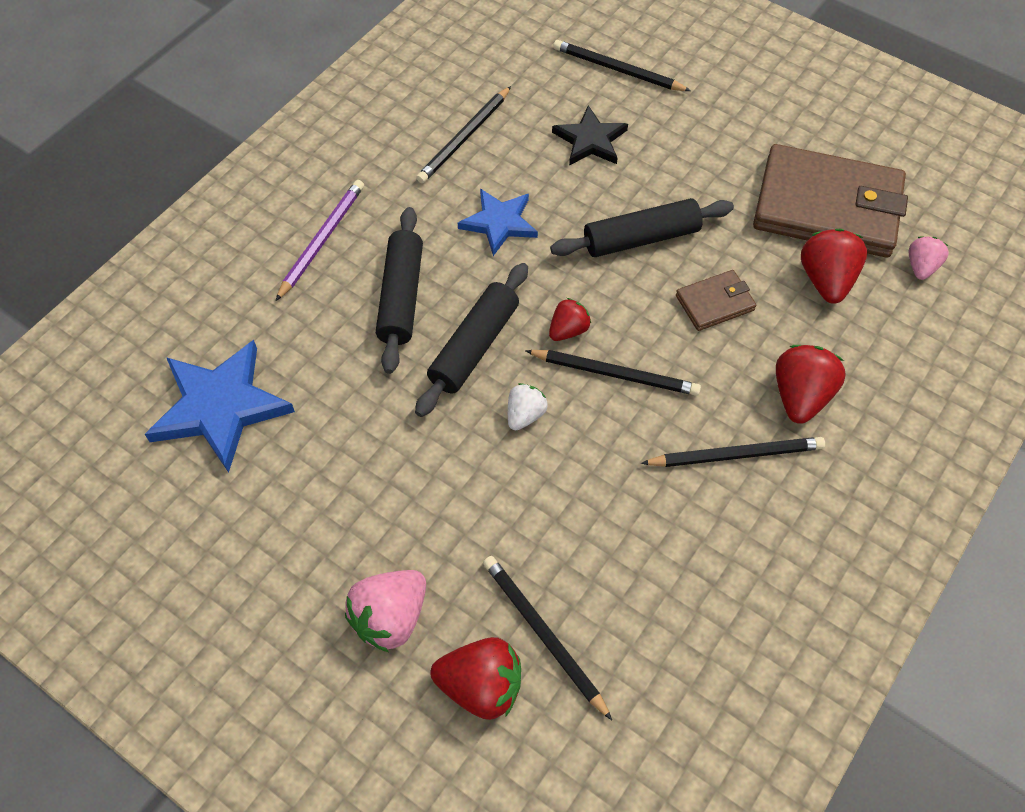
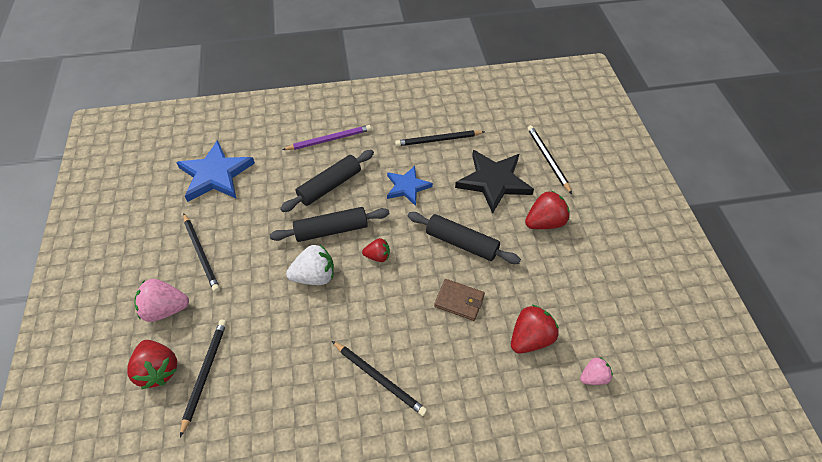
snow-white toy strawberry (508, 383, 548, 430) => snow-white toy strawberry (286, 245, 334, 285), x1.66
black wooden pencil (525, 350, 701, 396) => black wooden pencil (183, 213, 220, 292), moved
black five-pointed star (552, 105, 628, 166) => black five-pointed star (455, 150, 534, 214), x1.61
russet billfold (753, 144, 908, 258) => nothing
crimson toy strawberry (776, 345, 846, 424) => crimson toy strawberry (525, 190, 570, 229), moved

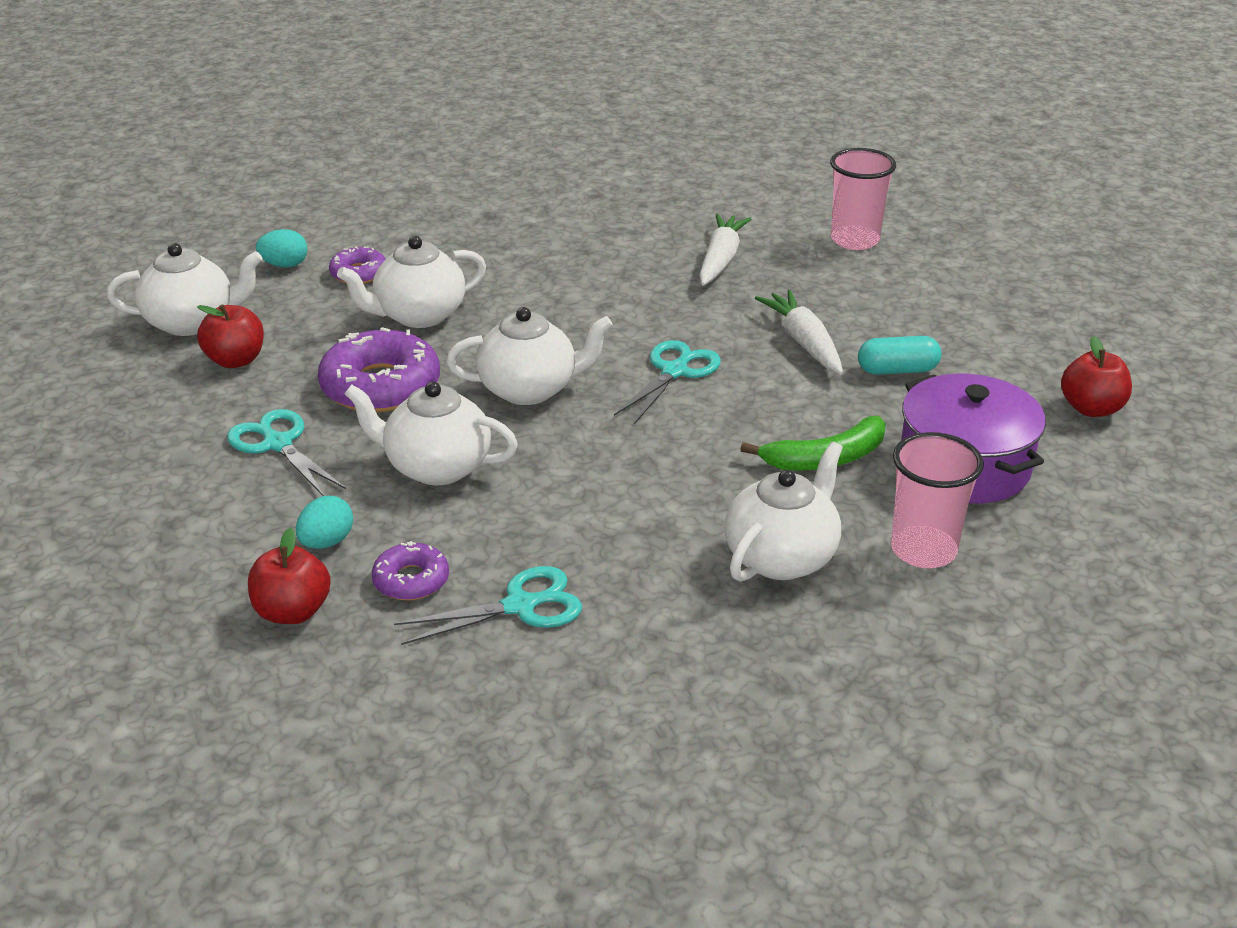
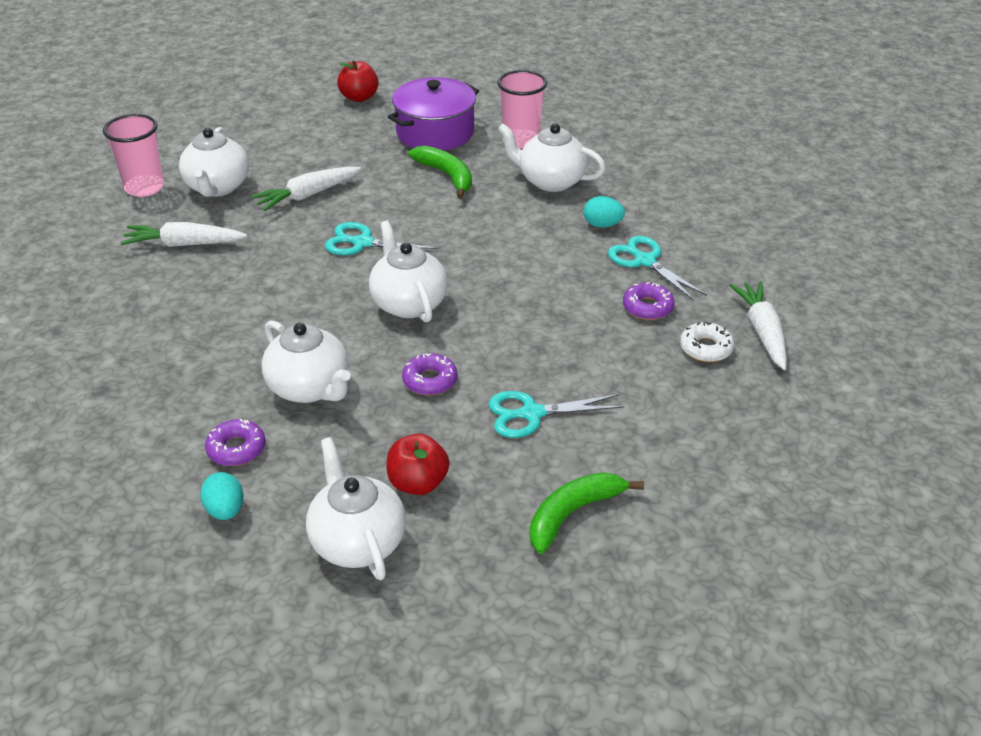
aqua scissors (227, 409, 346, 496) => aqua scissors (488, 391, 624, 438), 45 degrees clockwise
crimson apple (248, 528, 331, 624) => snow-white glazed donut (680, 322, 734, 362)
aqua egg (296, 496, 353, 549) => aqua egg (584, 196, 625, 228), moved
violet glazed donut (318, 327, 440, 412) => violet glazed donut (402, 353, 458, 395), x0.54
snow-white tea pot (344, 381, 518, 485) => snow-white tea pot (179, 127, 249, 197), moved
aqua capsule (858, 336, 942, 375) => nothing
nothing => emerald banana (530, 472, 644, 554)
nothing => snow-white root vegetable (729, 281, 787, 370)

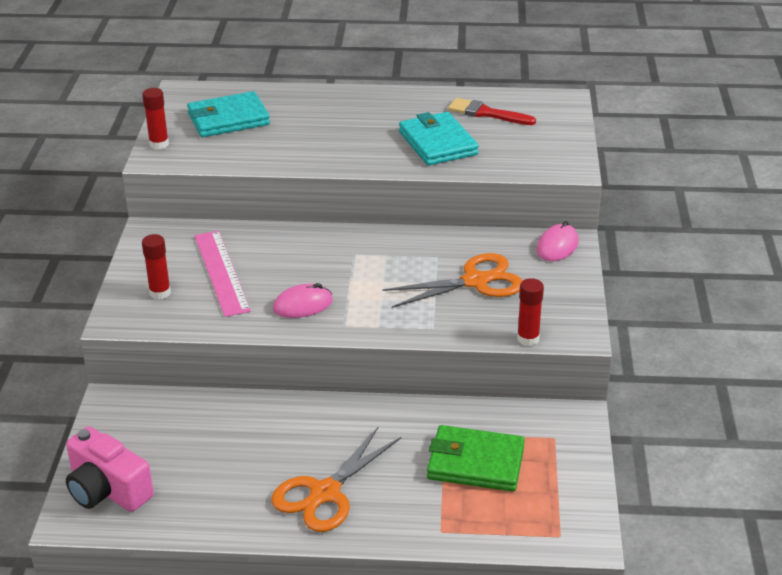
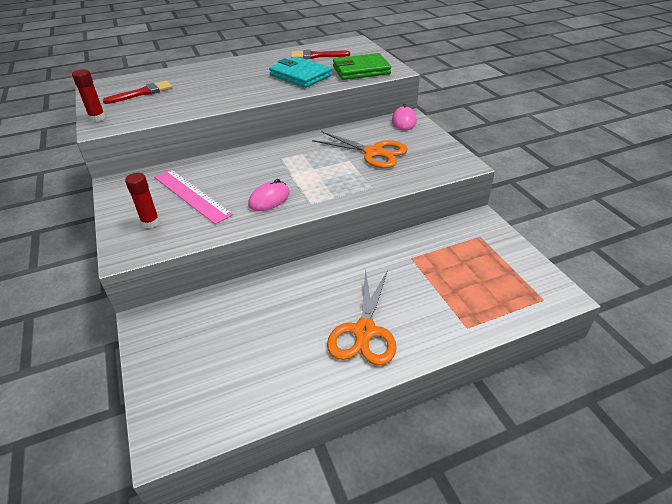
rose-pink photo camera (66, 426, 154, 512) => nothing
aqua billfold (187, 91, 270, 137) => crimson brush (103, 81, 173, 104)
orange-coloured scissors (383, 253, 523, 308) => orange-coloured scissors (312, 131, 408, 168), 75 degrees clockwise
emerald billfold (427, 425, 525, 492) => emerald billfold (333, 53, 391, 80), moved
crimson stick of glue (517, 278, 544, 346) => nothing

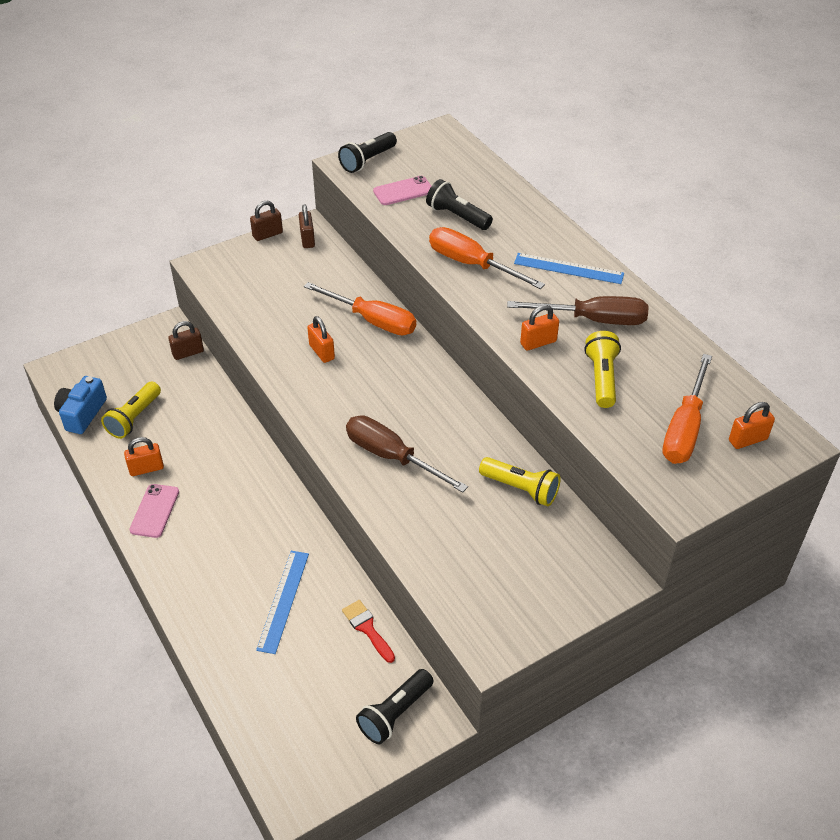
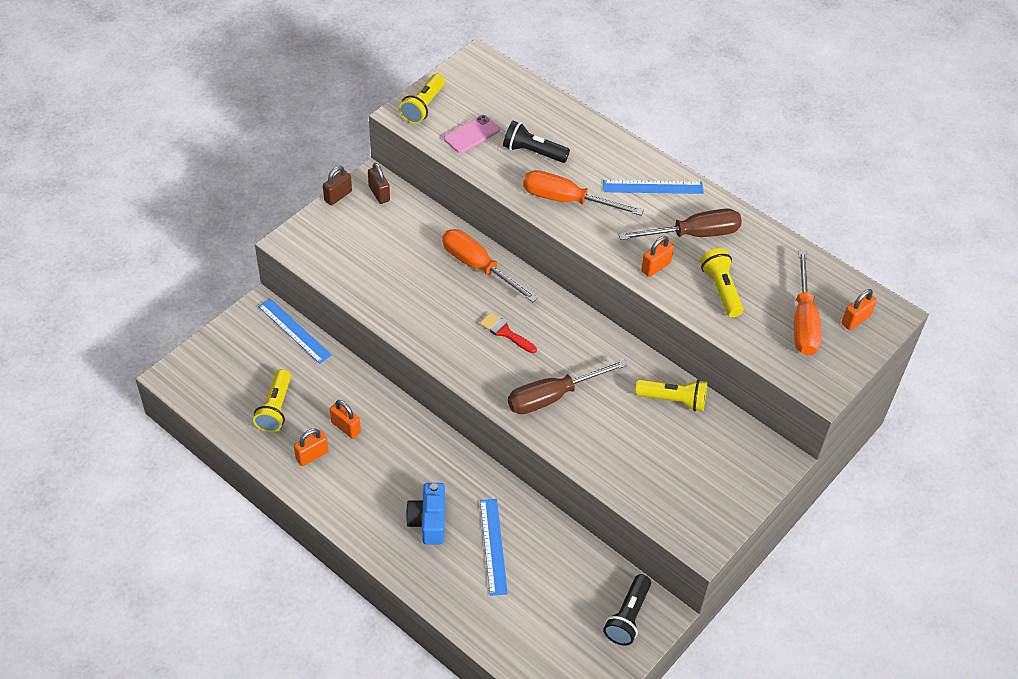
blue photo camera (54, 376, 107, 434) => blue photo camera (406, 483, 445, 544), moved
rose-pink mobile phone (129, 484, 179, 538) => nothing
russet lock (168, 321, 204, 360) => blue straightedge (258, 298, 332, 364)
orange-coloured hand screwdriver (304, 282, 416, 335) => orange-coloured hand screwdriver (442, 229, 538, 302), 150 degrees counterclockwise
orange-coloured lock (307, 316, 335, 363) => orange-coloured lock (330, 400, 361, 439), moved
black torch (338, 132, 397, 173) => yellow torch (399, 74, 445, 124)
crimson brush (342, 600, 395, 663) => crimson brush (480, 313, 537, 353), moved
russet hand screwdriver (346, 415, 468, 493) => russet hand screwdriver (508, 359, 628, 414), 45 degrees counterclockwise

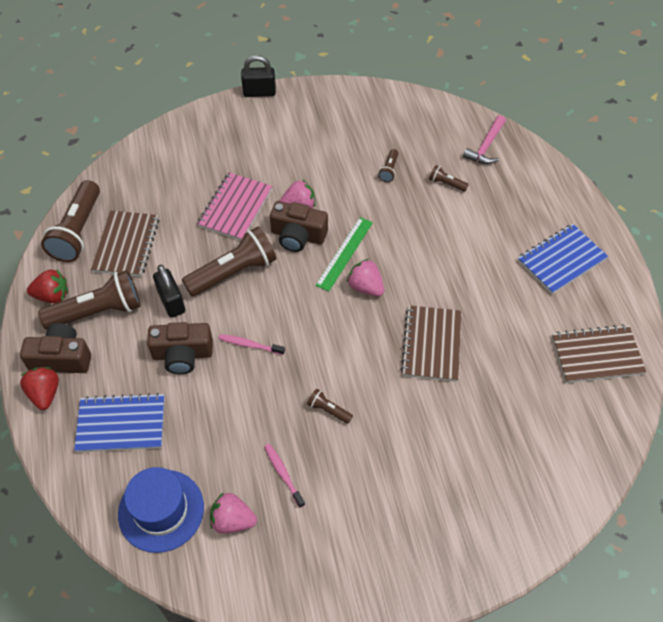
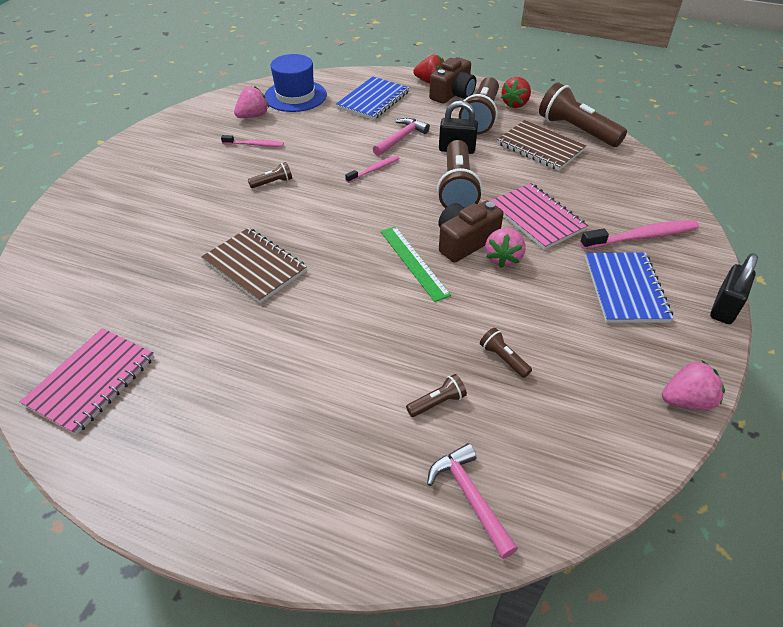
russet photo camera (147, 322, 213, 374) => rose-pink carpenter's hammer (373, 118, 430, 156)
rose-pink toy strawberry (347, 259, 384, 296) => rose-pink toy strawberry (662, 360, 725, 410), moved
blue notebook (518, 224, 608, 294) => blue notebook (585, 253, 674, 323), moved
russet notebook (552, 324, 646, 383) => rose-pink notebook (20, 328, 155, 435)
nothing => rose-pink dental brush (580, 220, 699, 249)

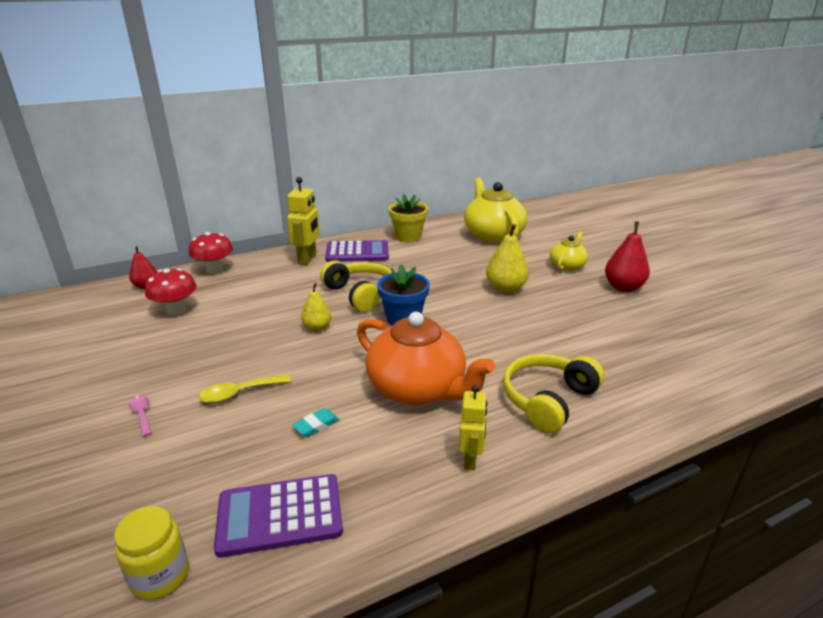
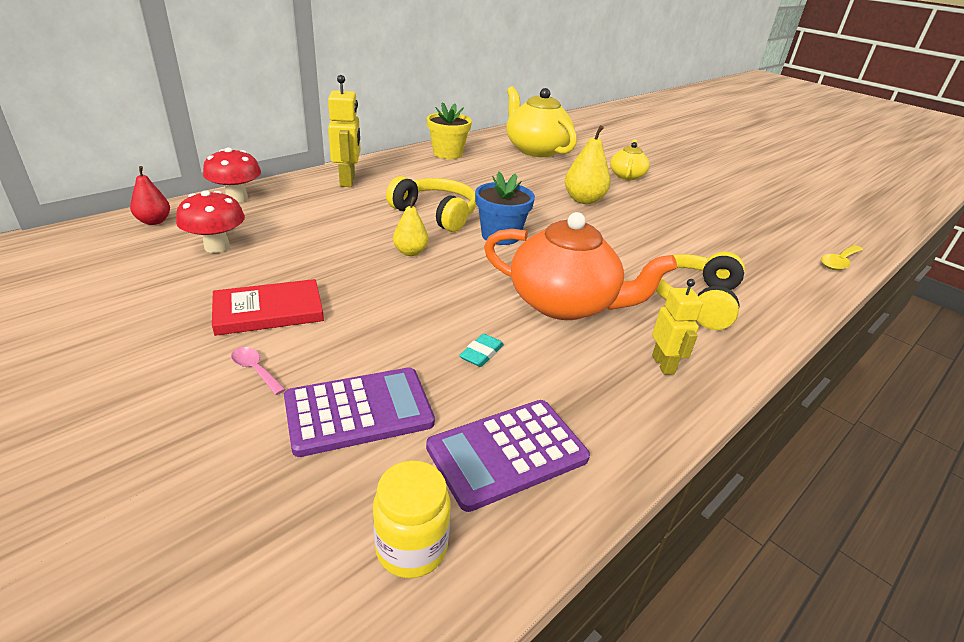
yellow teaspoon (199, 374, 291, 403) => yellow teaspoon (821, 245, 863, 270), moved
violet calculator (325, 240, 389, 262) => violet calculator (284, 367, 435, 457), moved
crimson pear fruit (605, 221, 650, 292) => nothing
nothing => crimson book (212, 279, 324, 336)

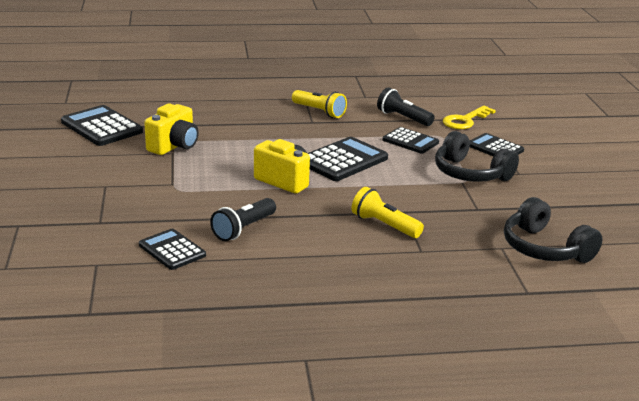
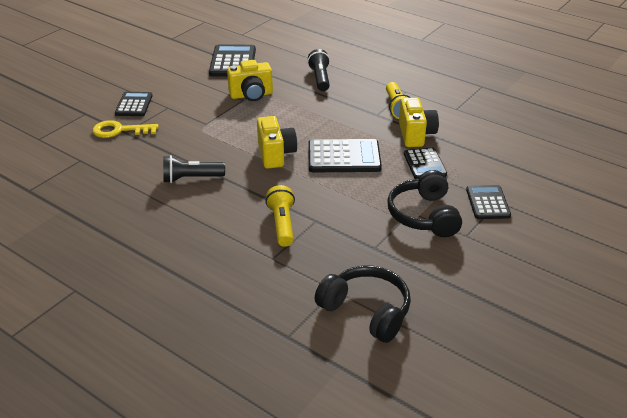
black calculator (139, 229, 206, 270) => black calculator (115, 92, 152, 116), moved
black torch (377, 88, 435, 126) => black torch (307, 49, 330, 91), moved
yellow latchkey (443, 106, 496, 129) => yellow latchkey (92, 120, 158, 138), moved
black headphones (504, 197, 603, 263) => black headphones (315, 266, 411, 343), 120 degrees clockwise
nothing => yellow photo camera (399, 97, 439, 147)

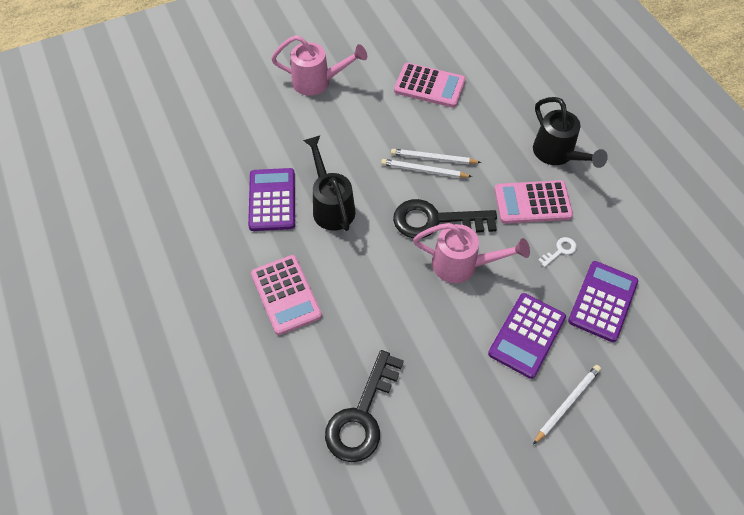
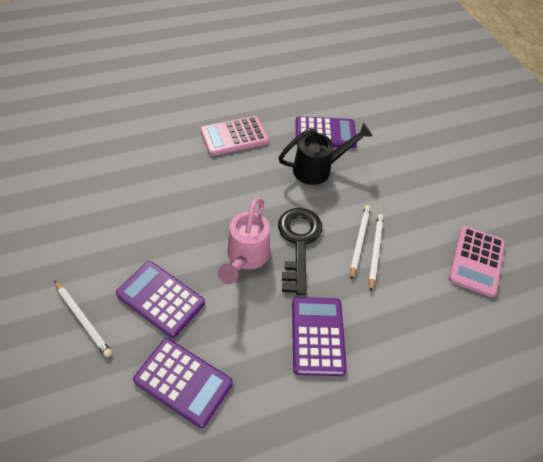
rose-pink sprinkling can (271, 35, 367, 96) => nothing
black latchkey (325, 350, 404, 462) => nothing
rose-pink calculator (494, 180, 573, 224) => violet calculator (292, 297, 347, 376)
black sprinkling can (533, 97, 608, 168) => nothing
snow-white latchkey (538, 237, 577, 267) => nothing

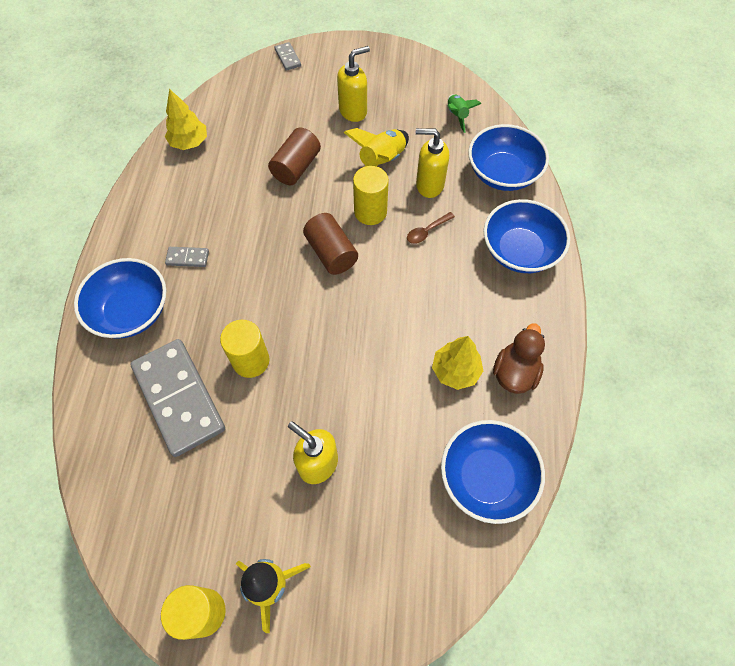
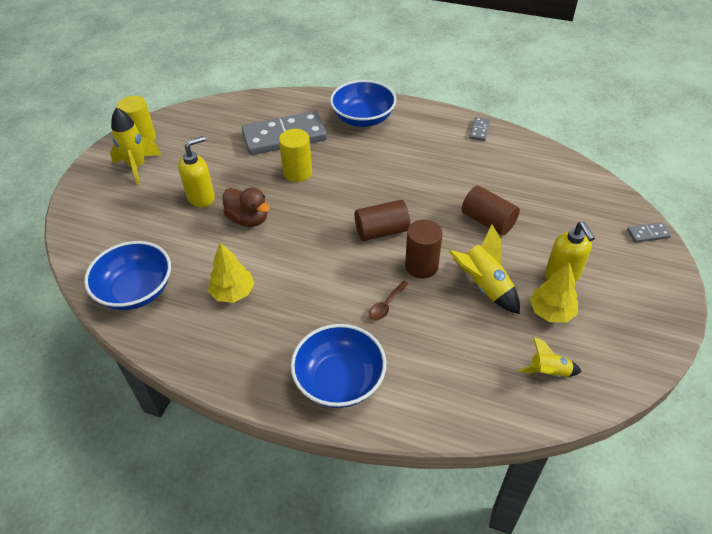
yellow fir tree (165, 89, 207, 150) => yellow fir tree (530, 262, 578, 323), moved
gray domino (165, 247, 209, 267) => gray domino (469, 117, 491, 141), moved
yellow cylinder shape (353, 166, 389, 225) => russet cylinder shape (405, 220, 443, 279)
russet teaspoon (407, 212, 455, 244) => russet teaspoon (369, 281, 409, 320), 120 degrees counterclockwise
yellow pump bottle (416, 128, 449, 198) => nothing
emerald toy rocket (448, 94, 482, 133) => yellow toy rocket (518, 337, 582, 378)
blue bowl (468, 124, 549, 191) => nothing
russet toy duck (493, 323, 545, 394) => russet toy duck (223, 188, 270, 227), moved

